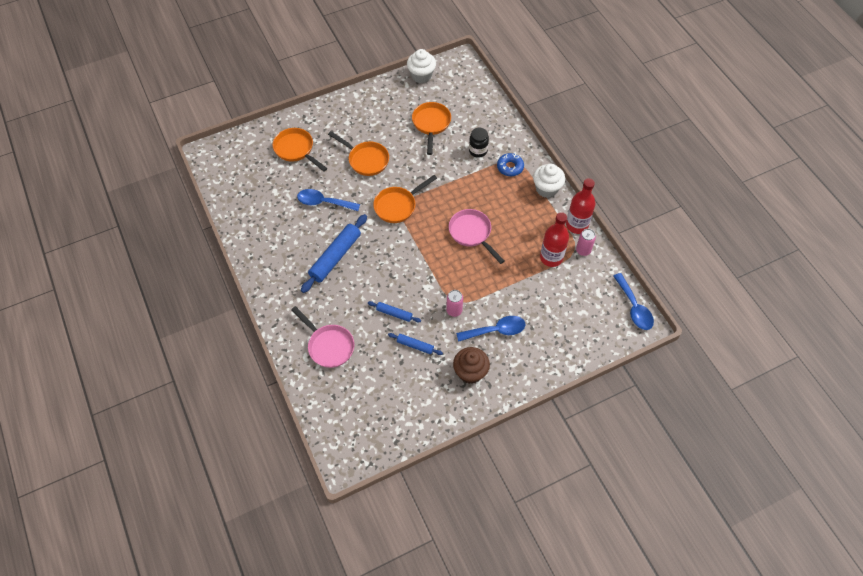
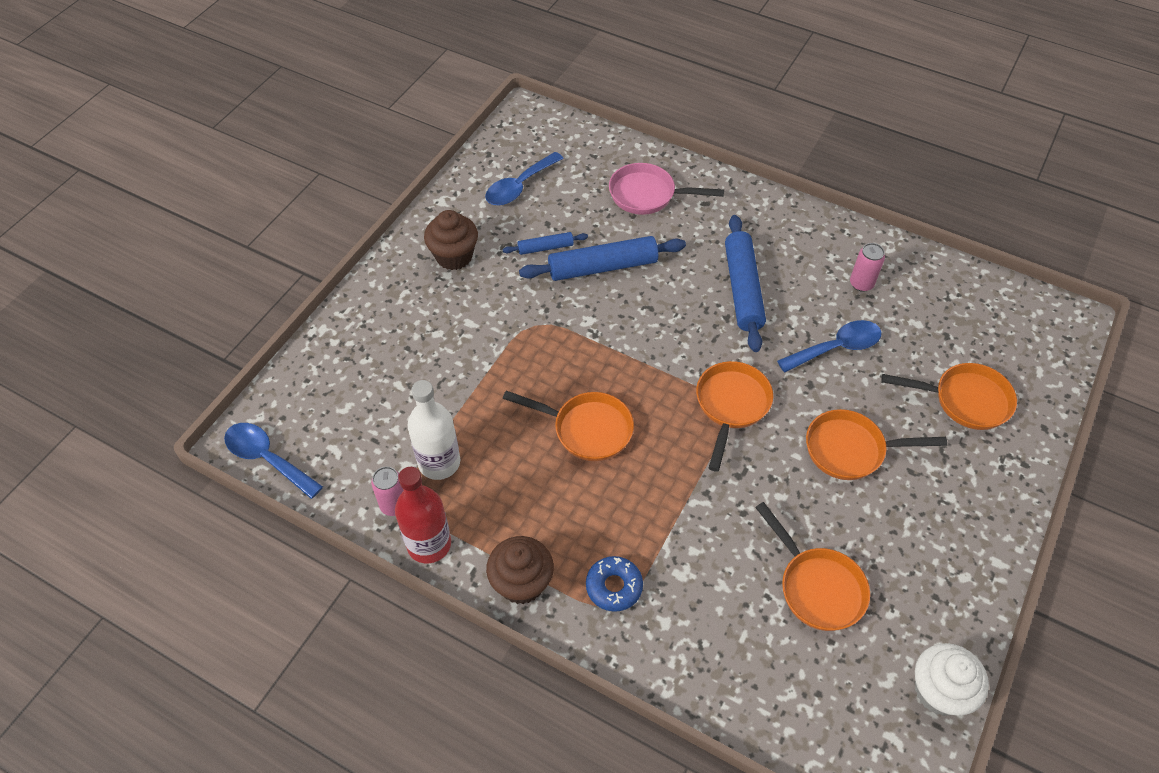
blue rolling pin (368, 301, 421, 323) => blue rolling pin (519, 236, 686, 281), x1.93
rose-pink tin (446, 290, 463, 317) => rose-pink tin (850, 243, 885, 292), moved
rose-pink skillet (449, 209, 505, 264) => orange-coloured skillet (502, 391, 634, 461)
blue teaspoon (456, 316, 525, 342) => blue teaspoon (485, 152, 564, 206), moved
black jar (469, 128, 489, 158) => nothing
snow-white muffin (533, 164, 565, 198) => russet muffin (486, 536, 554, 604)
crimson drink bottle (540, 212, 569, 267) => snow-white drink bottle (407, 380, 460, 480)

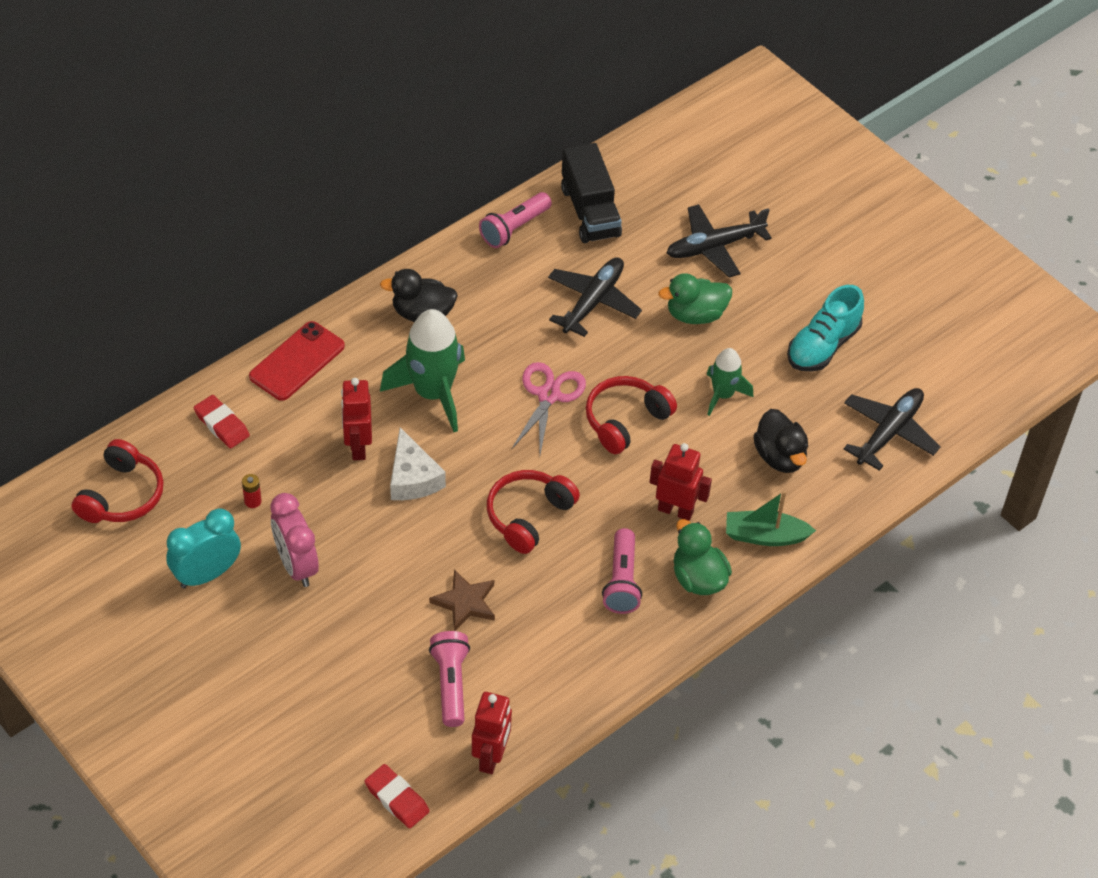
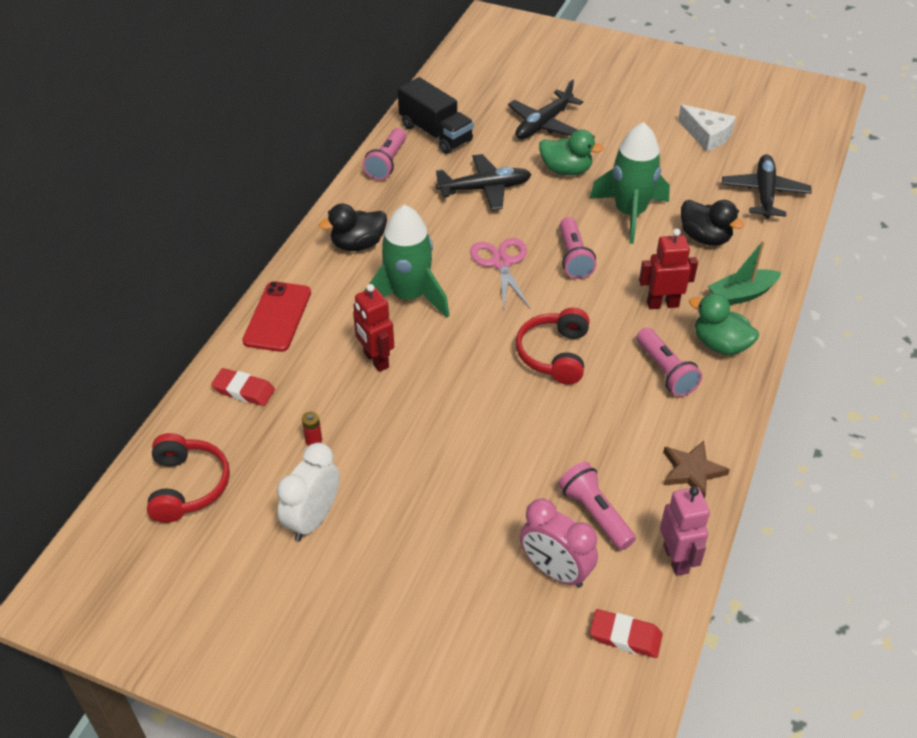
aqua bedside clock (166, 508, 241, 588) => snow-white bedside clock (277, 443, 340, 541)
rose-pink bedside clock (270, 493, 319, 587) => rose-pink bedside clock (520, 498, 598, 588), moved
snow-white cheese (390, 427, 446, 500) => snow-white cheese (678, 104, 736, 152), moved
russet five-pointed star (429, 569, 495, 631) => russet five-pointed star (663, 441, 730, 499), moved
crimson toy robot (472, 692, 512, 774) => rose-pink toy robot (660, 487, 710, 576)
black toy plane (548, 257, 642, 337) => black toy plane (436, 154, 532, 210), 75 degrees clockwise
crimson headphones (586, 376, 677, 454) => rose-pink torch (560, 217, 596, 279)
emerald toy duck (658, 273, 732, 324) => emerald toy duck (539, 129, 604, 175), 120 degrees counterclockwise
emerald toy rocket (707, 348, 753, 416) => emerald toy rocket (589, 122, 670, 244), x1.75
aqua lace-up shoe (787, 285, 864, 372) => nothing

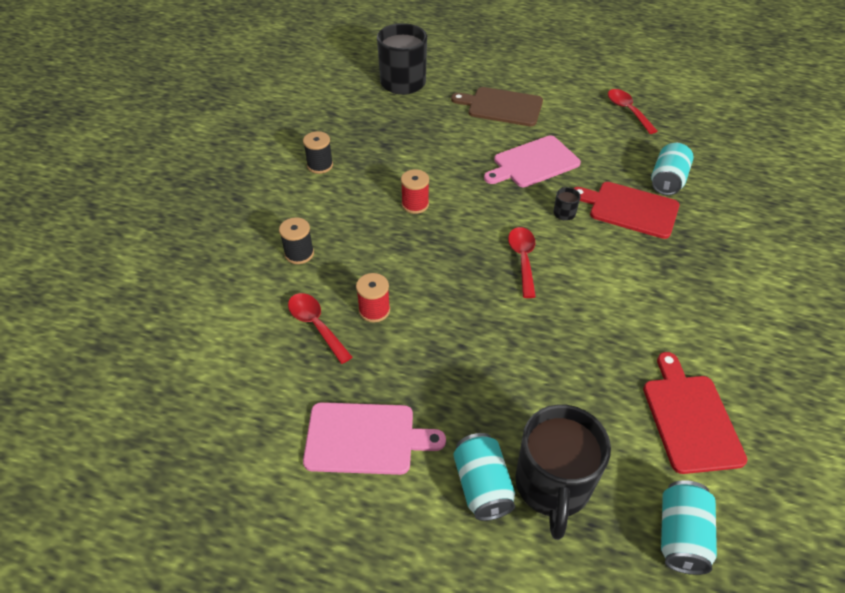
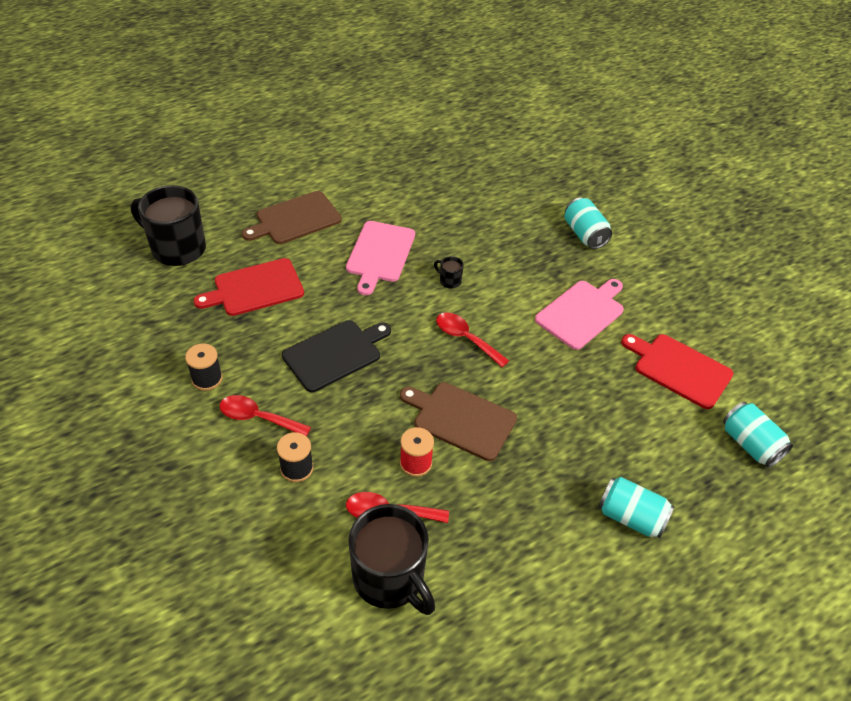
rose-pink bread board (303, 402, 446, 475) => rose-pink bread board (535, 279, 624, 350), moved
crimson spool (401, 169, 429, 214) => black bread board (282, 320, 391, 392)
black tea mug (515, 404, 611, 540) => black tea mug (348, 504, 435, 615), moved
crimson bread board (573, 182, 679, 239) => crimson bread board (194, 258, 304, 316), moved
crimson teaspoon (608, 89, 657, 134) => crimson teaspoon (219, 395, 311, 437), moved
aqua tin (651, 143, 694, 195) => aqua tin (564, 198, 612, 249), moved
nothing => russet bread board (400, 382, 517, 461)

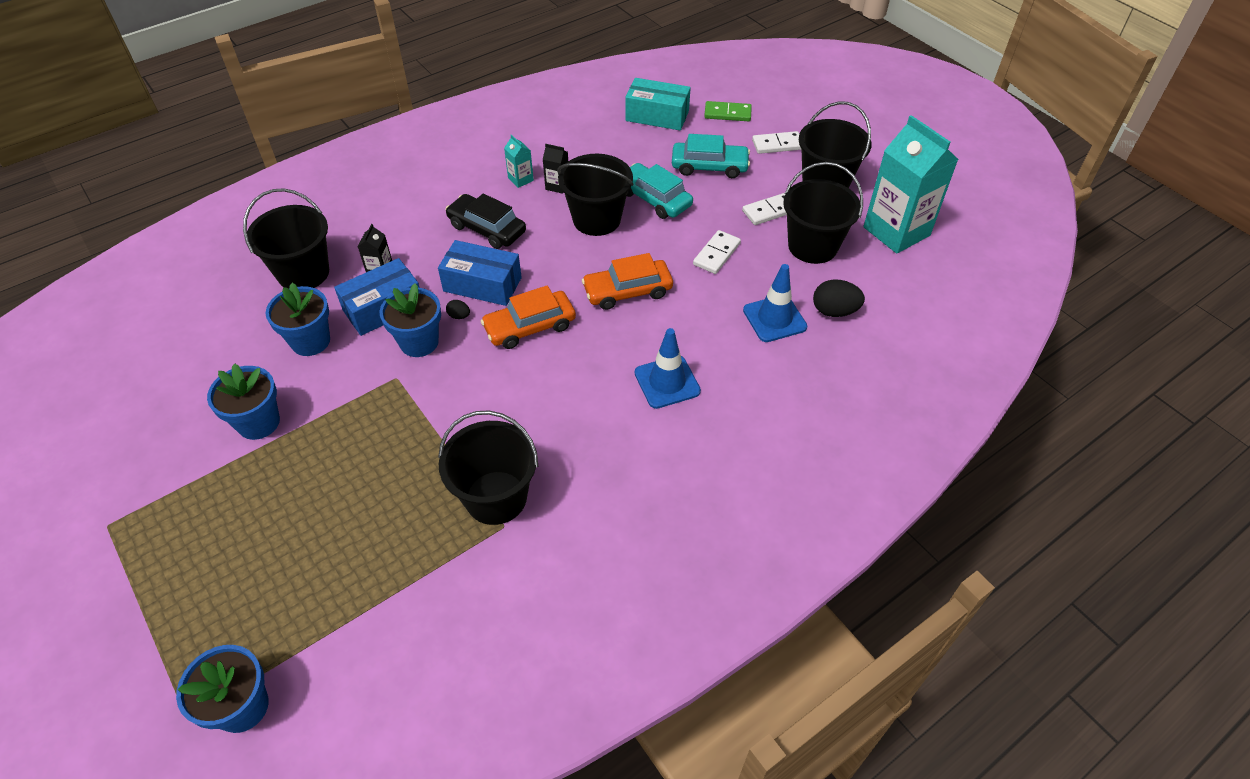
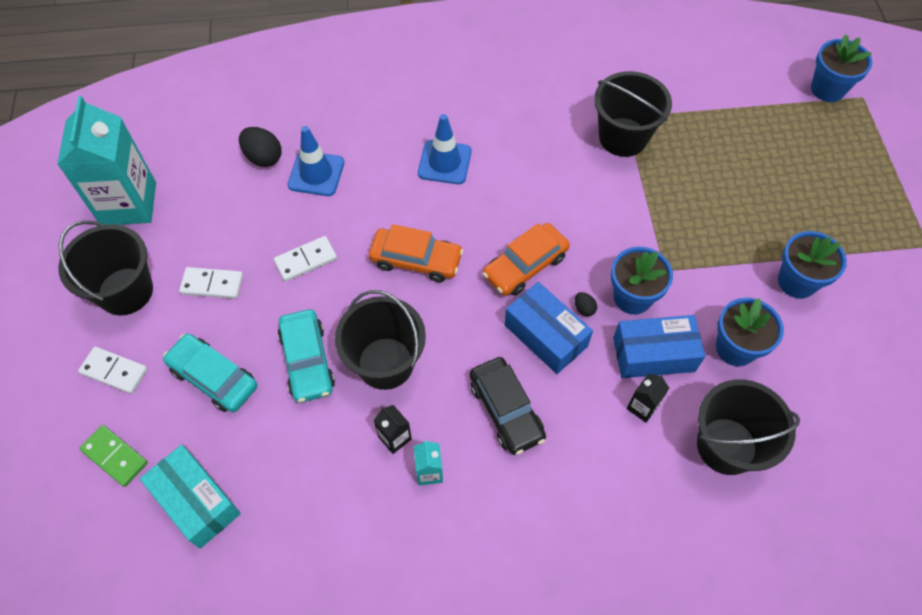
orange-coloured automobile (481, 285, 576, 349) => orange-coloured automobile (483, 223, 570, 296), 135 degrees clockwise
black pail (783, 162, 863, 264) => nothing

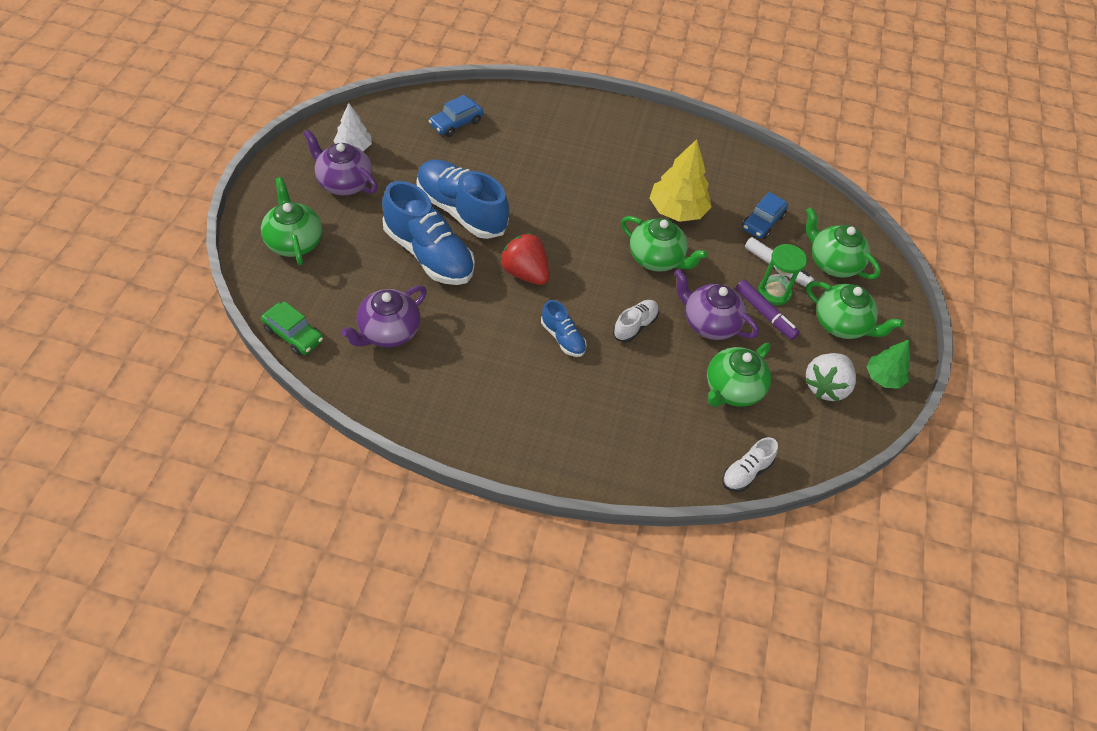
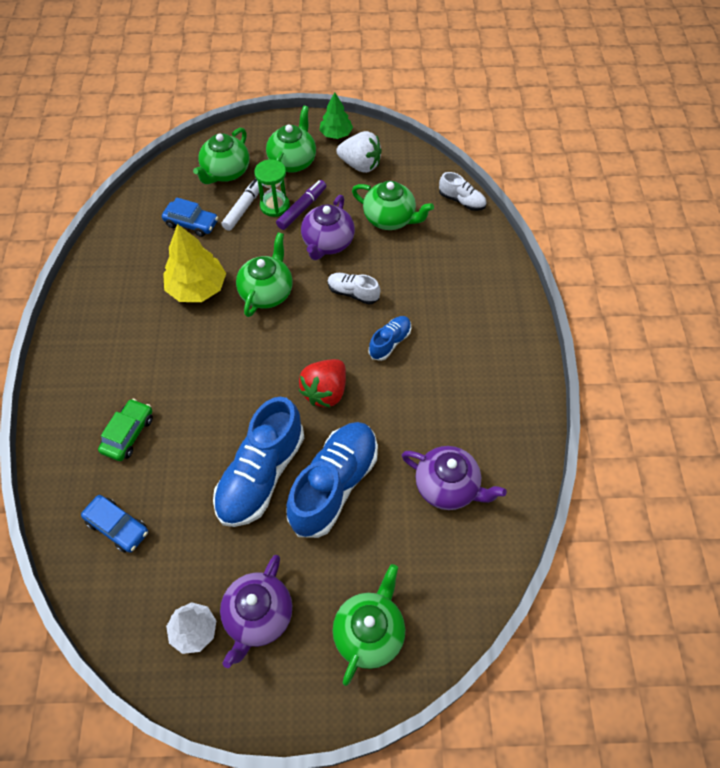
emerald tea pot (261, 177, 322, 265) => emerald tea pot (333, 564, 405, 686), 150 degrees clockwise
emerald automobile (261, 301, 323, 355) => emerald automobile (98, 399, 153, 461), moved

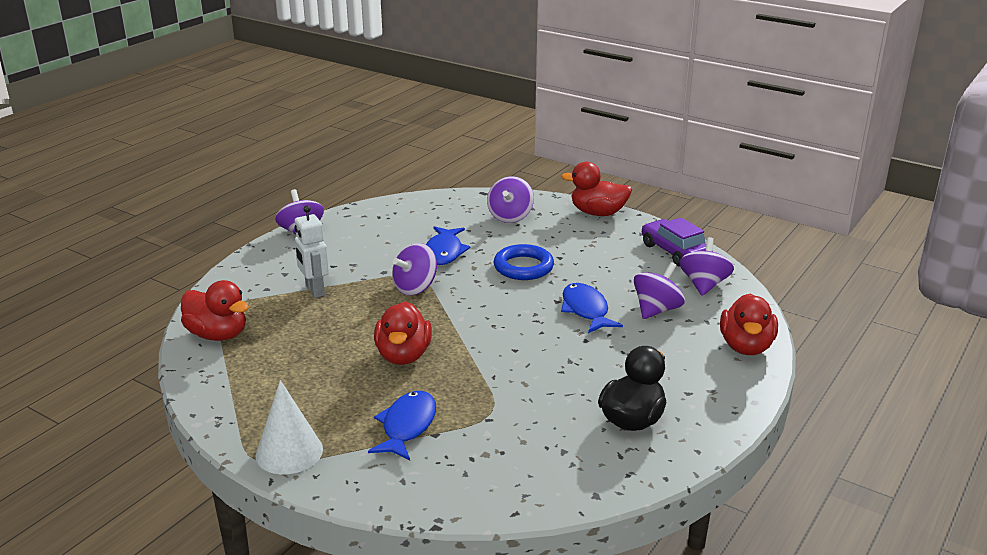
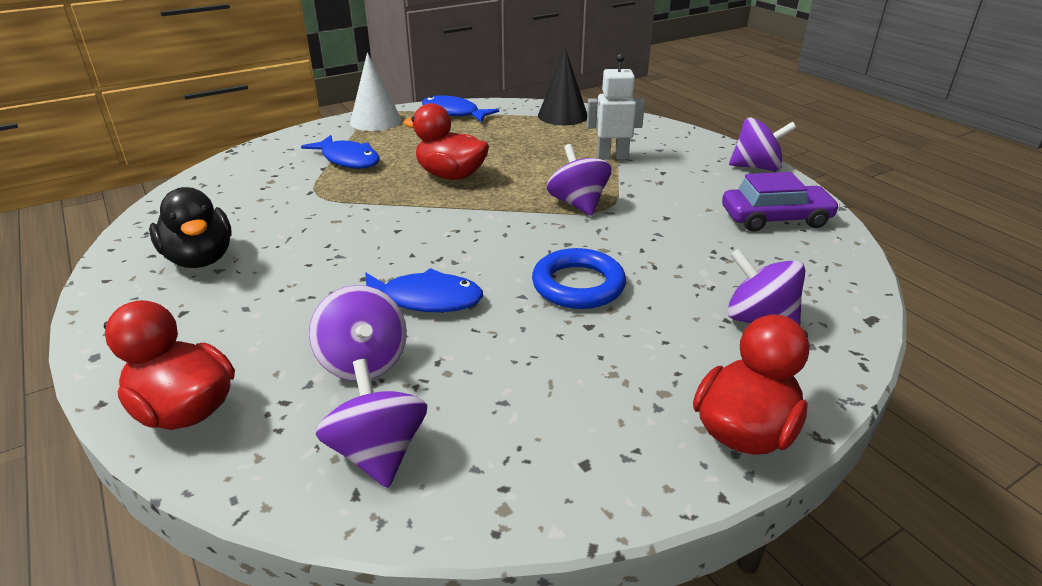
crimson toy duck (181, 280, 249, 341) => black cone (538, 48, 587, 125)
blue fish figure (426, 226, 470, 265) => blue fish figure (422, 95, 499, 122), moved
violet automobile (642, 217, 706, 267) => violet automobile (722, 172, 840, 232), moved
violet toy top (679, 237, 734, 296) => violet toy top (316, 359, 427, 488), 150 degrees counterclockwise

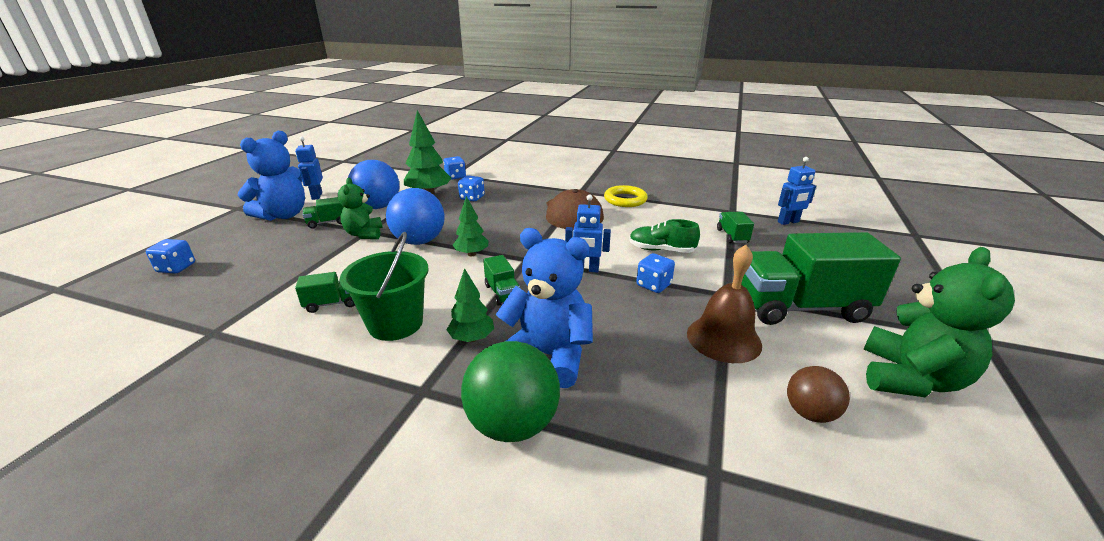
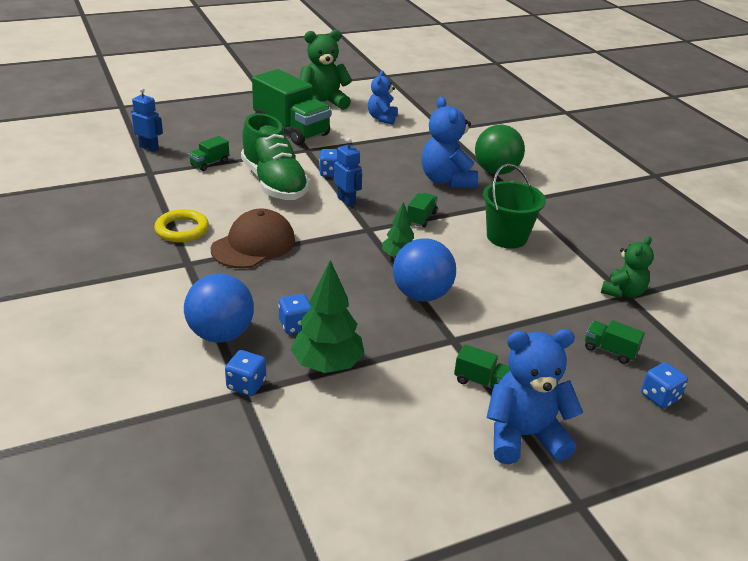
blue toy robot (295, 137, 323, 200) => nothing
emerald lorry (295, 272, 355, 313) => emerald lorry (585, 320, 645, 364), moved
emerald teddy (338, 178, 382, 239) => emerald teddy (601, 236, 654, 298), moved
blue sphere (348, 160, 399, 209) => blue sphere (184, 274, 254, 343), moved
emerald fir tree (447, 268, 494, 342) => nothing
emerald lace-up shoe (629, 219, 700, 253) => emerald lace-up shoe (241, 113, 310, 200), x1.86
russet hand bell (687, 245, 762, 363) => nothing
russet sphere (787, 366, 850, 423) => blue teddy (368, 71, 398, 125)

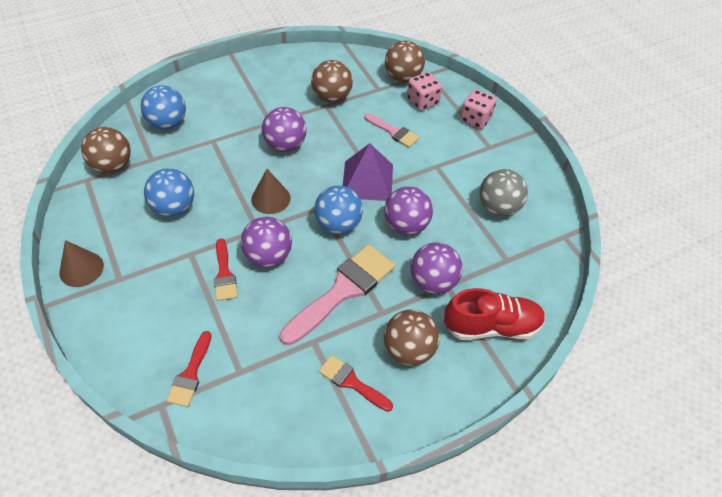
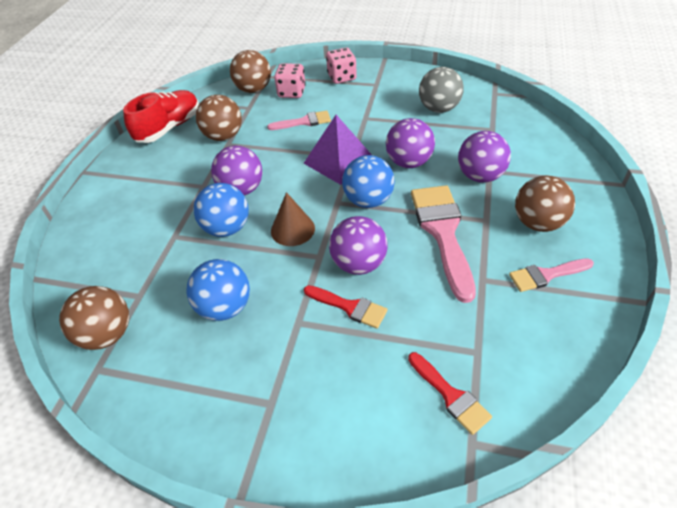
russet cone (59, 240, 104, 287) => nothing
blue sphere (140, 85, 186, 130) => blue sphere (193, 183, 249, 237), moved
crimson brush (319, 355, 393, 412) => rose-pink brush (509, 258, 594, 292)
crimson lace-up shoe (444, 288, 545, 340) => crimson lace-up shoe (123, 90, 199, 143), moved

